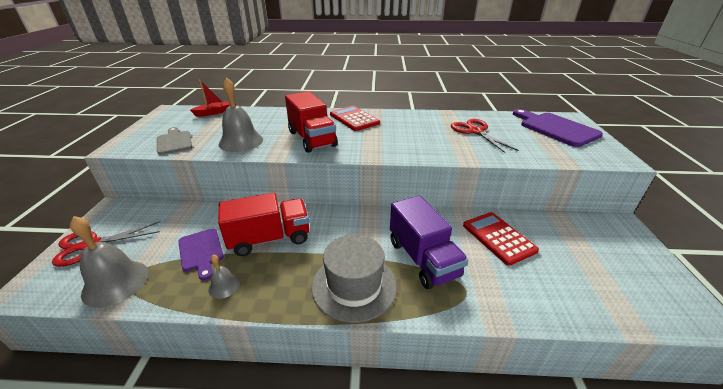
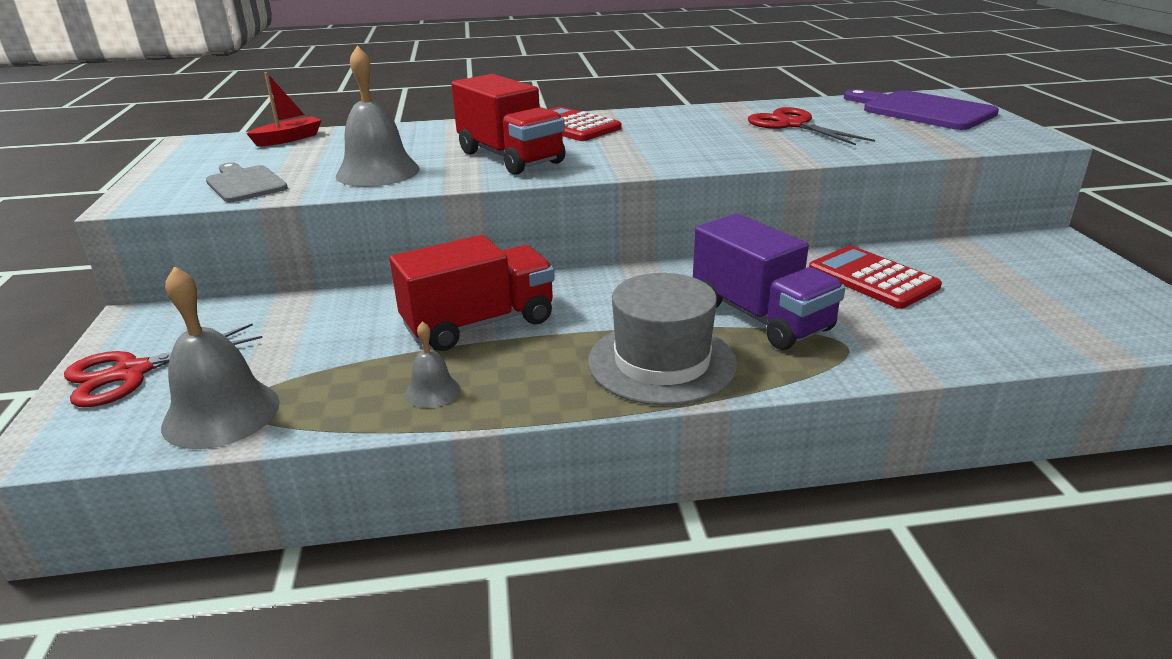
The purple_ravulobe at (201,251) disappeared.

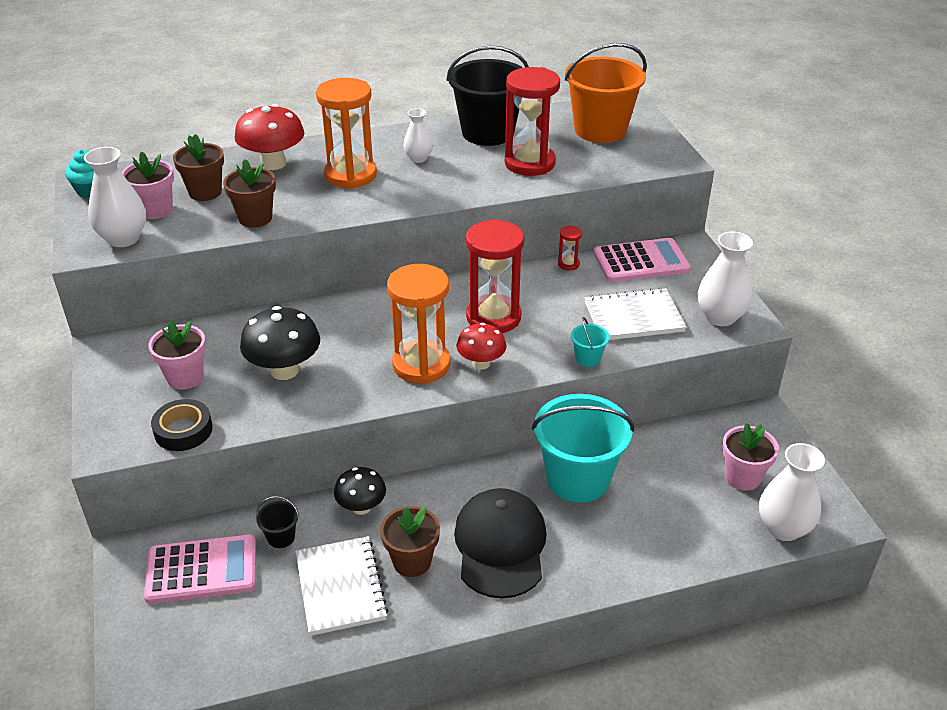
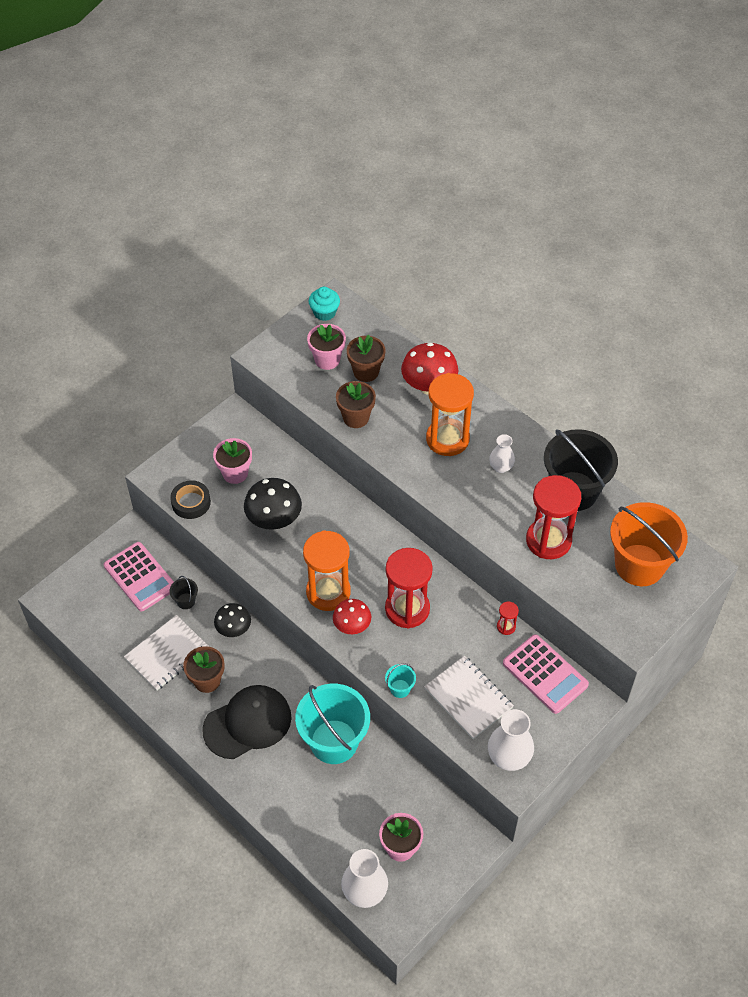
The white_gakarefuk at (123,238) disappeared.

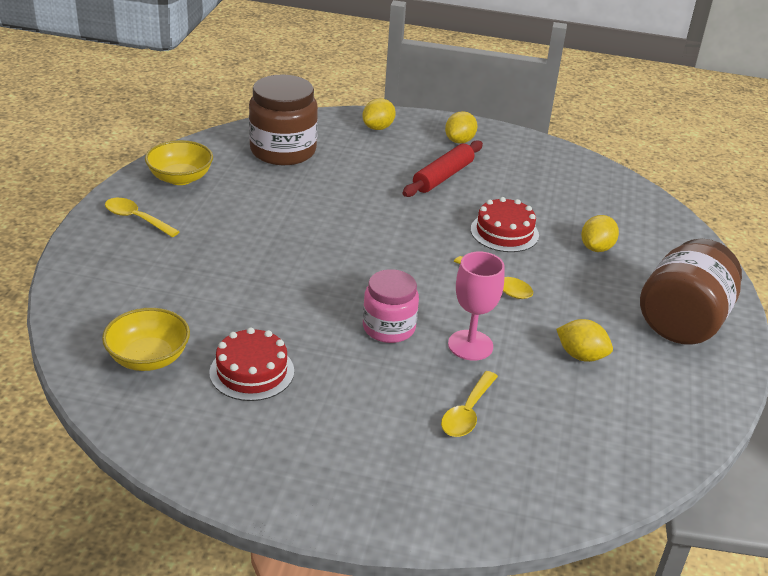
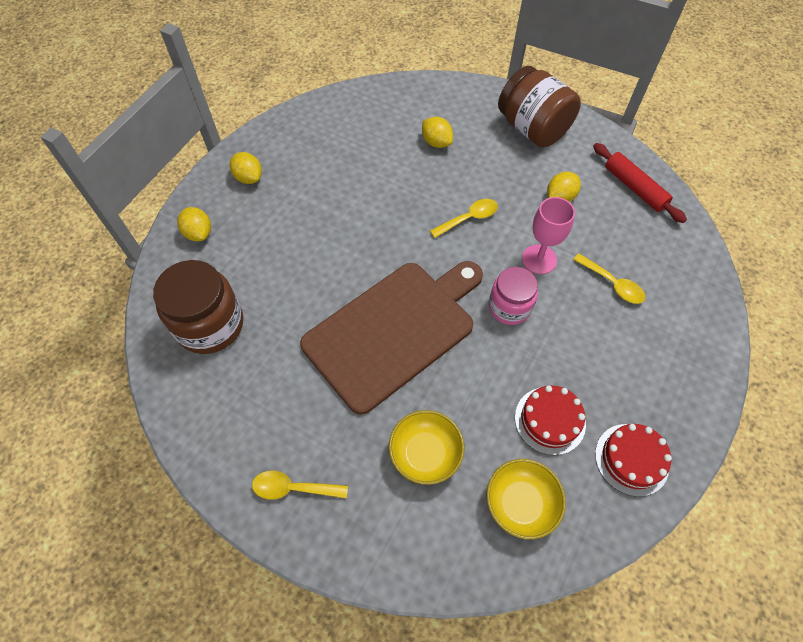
The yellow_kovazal at (136,219) turned 45 degrees clockwise. The brown_ravulobe at (394,330) appeared. The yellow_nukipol moved from (180,178) to (425,453). The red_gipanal moved from (443,177) to (634,188). The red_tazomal moved from (504,232) to (631,459).

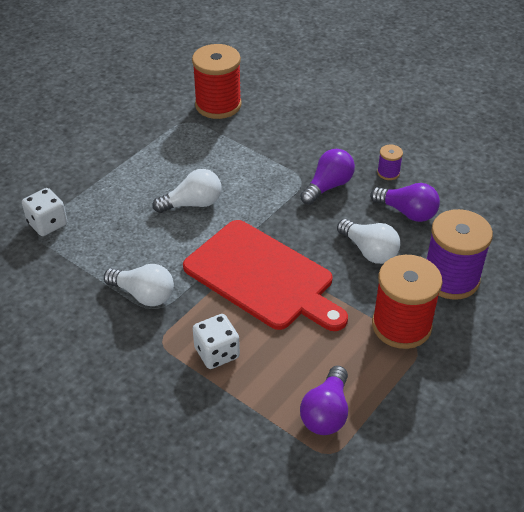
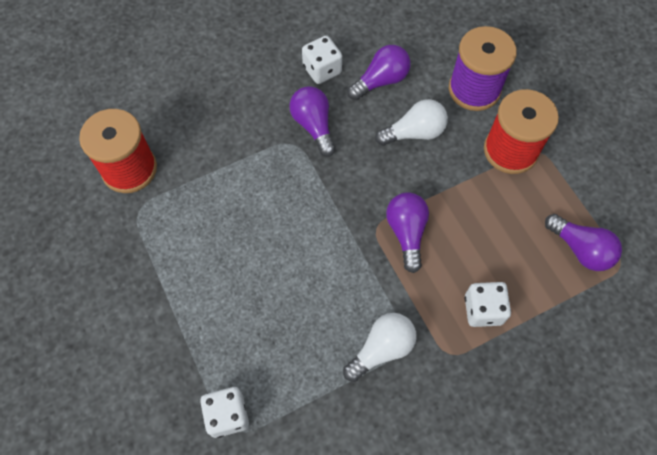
The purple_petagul at (388,173) was replaced by the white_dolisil at (322,70). The red_ravulobe at (263,277) was replaced by the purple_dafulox at (406,233). The white_dafulox at (193,204) disappeared.

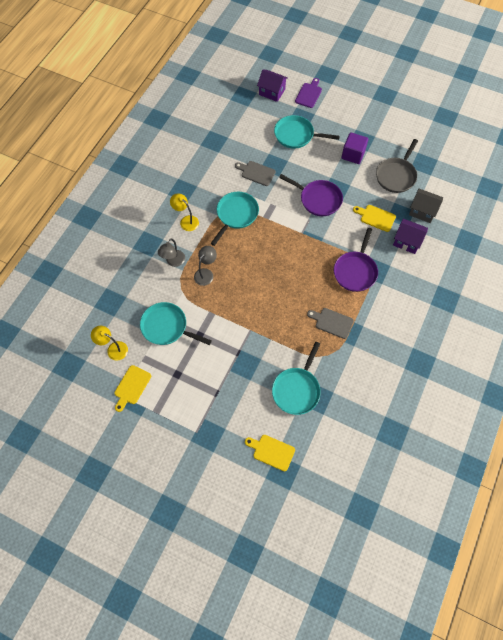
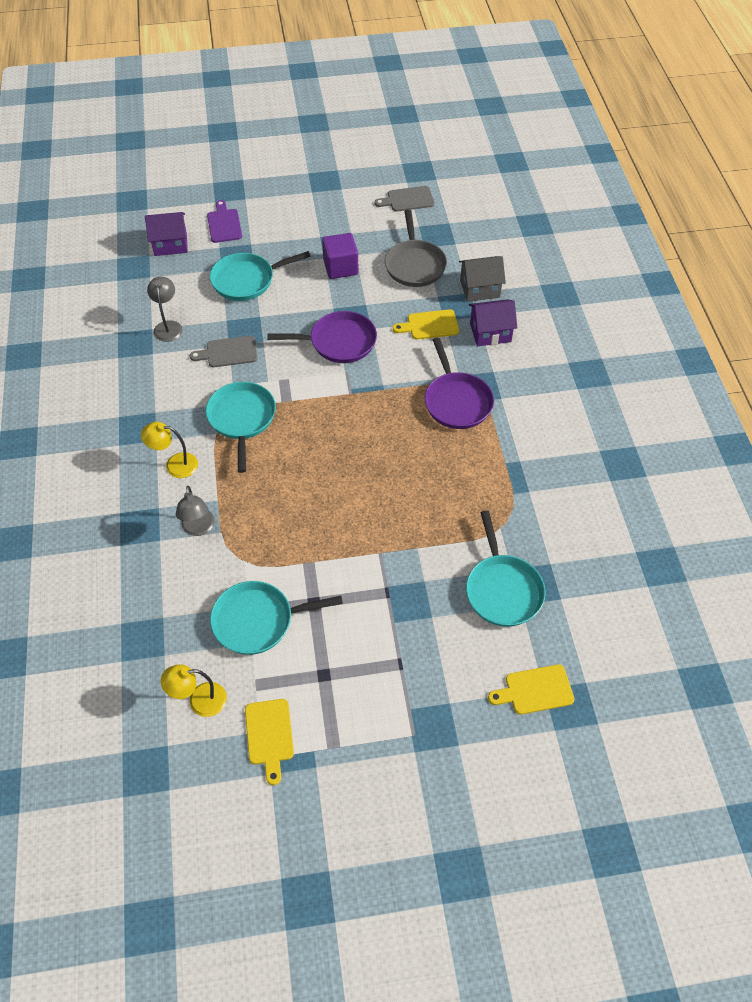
The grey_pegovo moved from (206,273) to (168,326). The grey_ravulobe moved from (332,322) to (407,199).

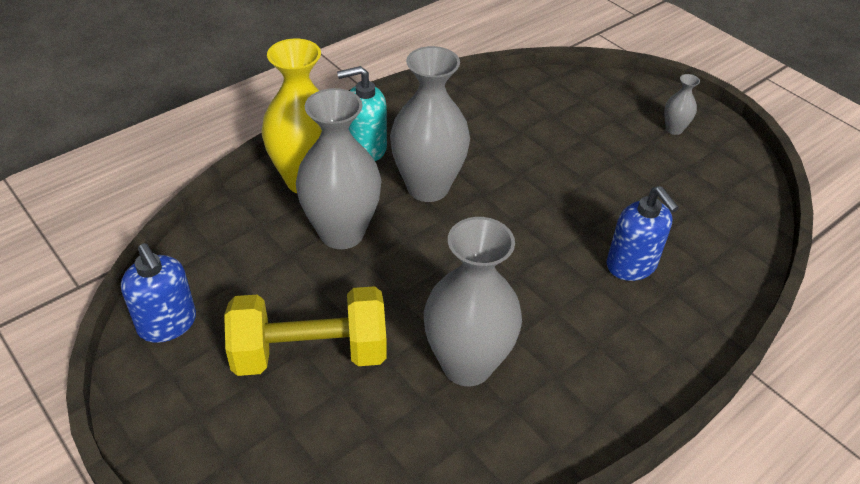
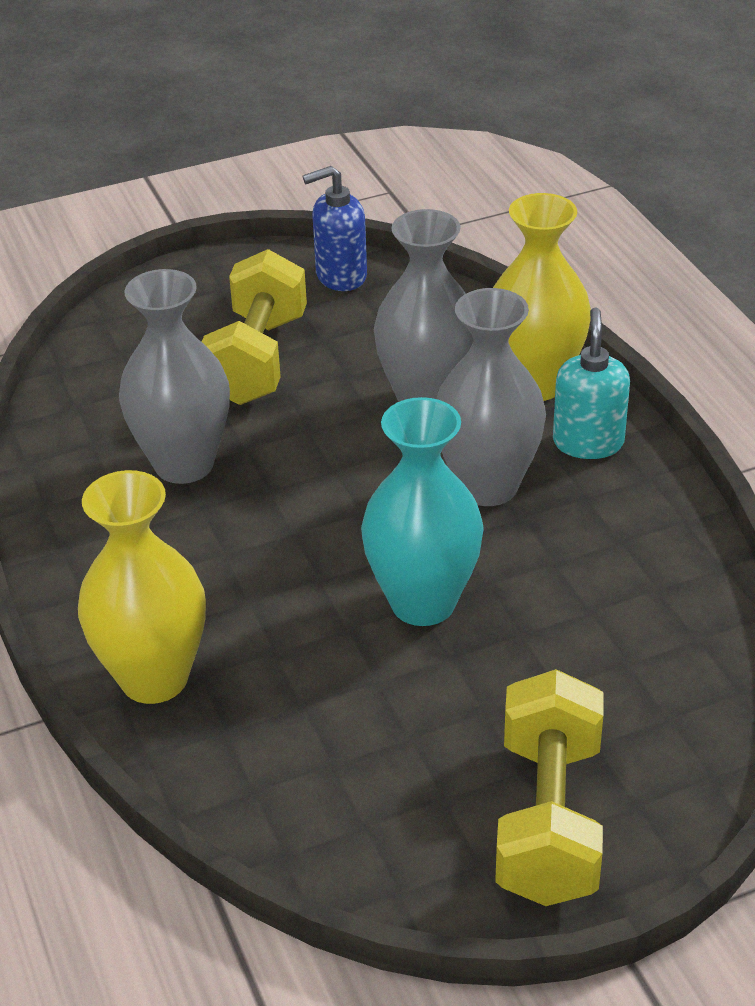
The yellow_gakarefuk at (154,678) appeared. The turquoise_gakarefuk at (423,602) appeared. The grey_gakarefuk at (674,129) was replaced by the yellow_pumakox at (548,819). The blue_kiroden at (631,265) disappeared.

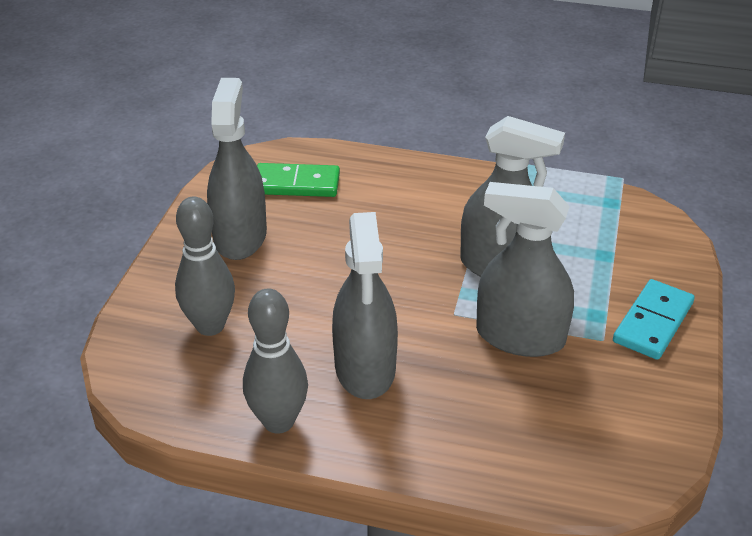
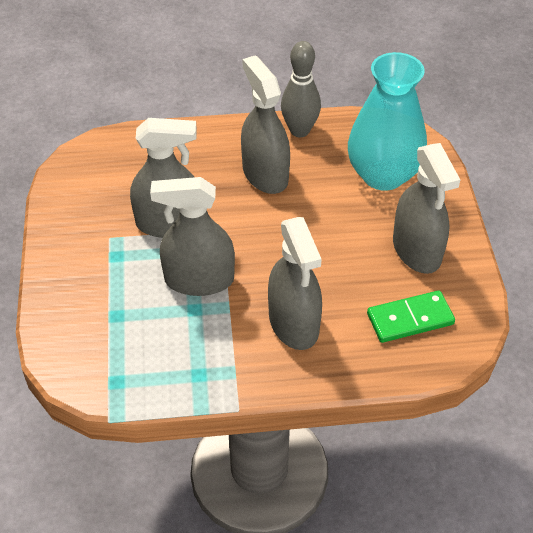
The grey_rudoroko at (294,323) appeared. The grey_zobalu at (210,326) was replaced by the turquoise_gakarefuk at (383,175). The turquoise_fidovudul at (653,322) disappeared.

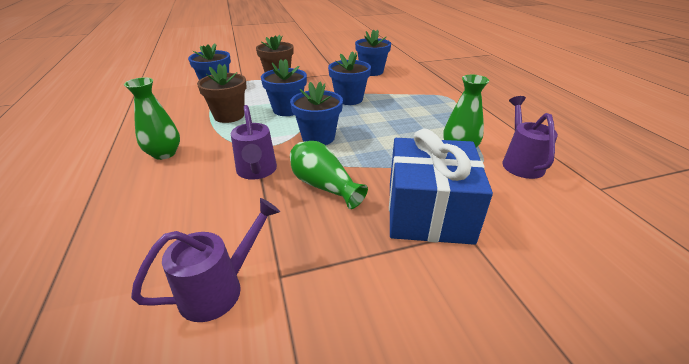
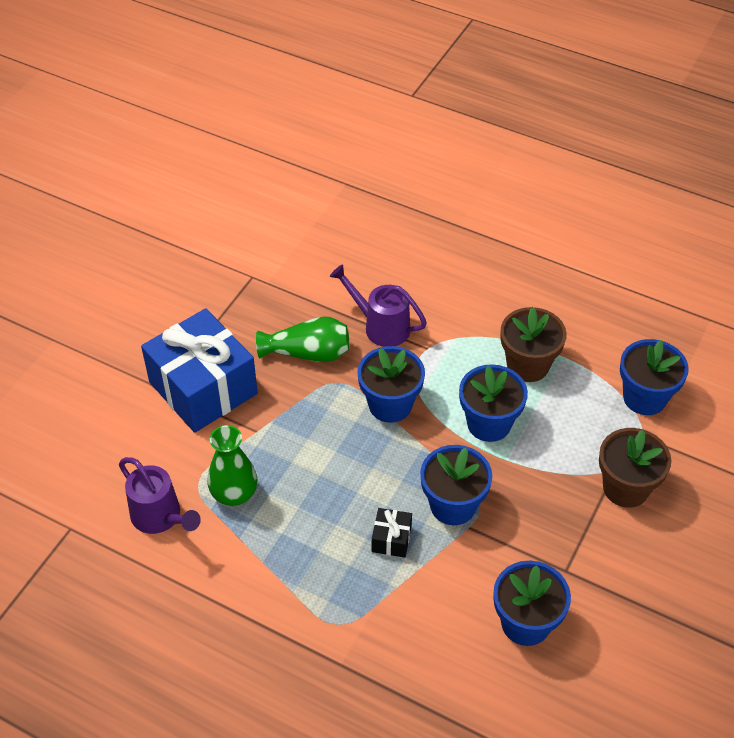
The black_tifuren at (391,539) appeared. The green_gakarefuk at (164,154) disappeared. The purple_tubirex at (220,288) disappeared.

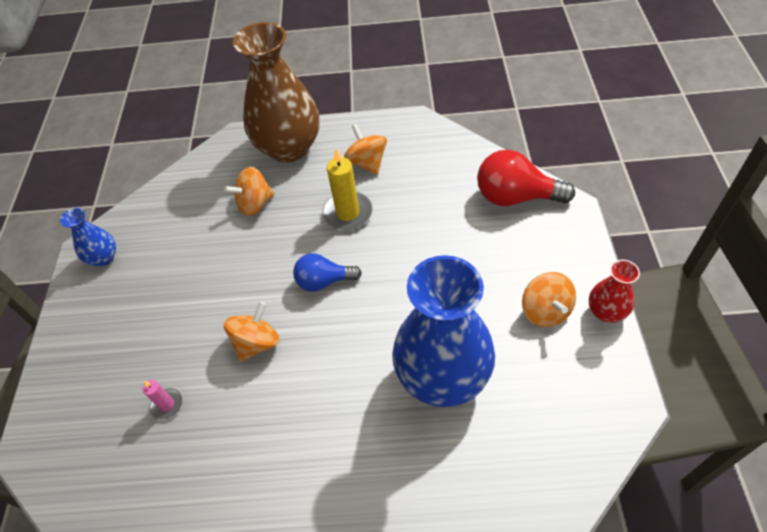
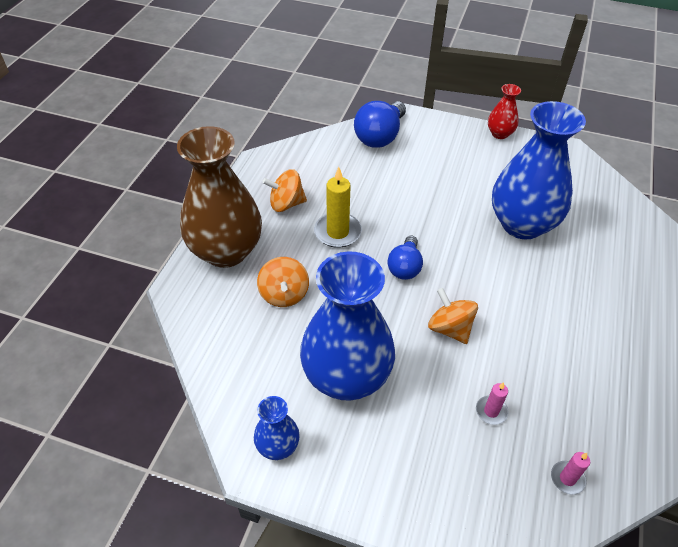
The blue_gakarefuk at (346,376) appeared. The red_dafulox at (515,197) became the blue_dafulox at (380,137). The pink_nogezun at (567,478) appeared. The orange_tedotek at (545,311) disappeared.

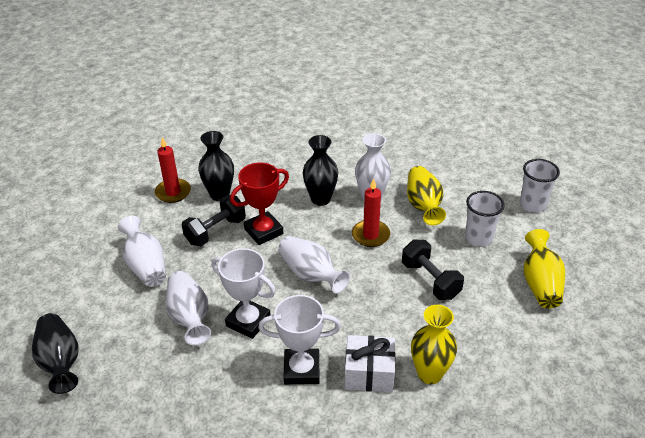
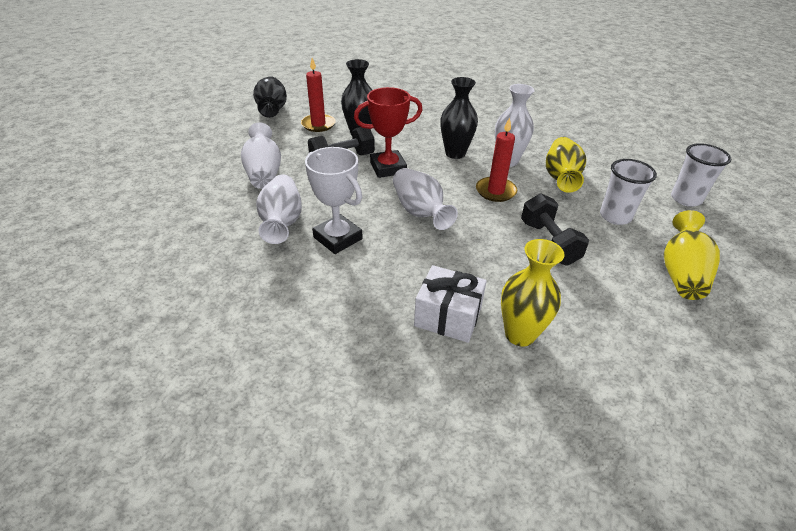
The black_gakarefuk moved from (60,362) to (272,109). The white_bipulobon at (301,370) disappeared.

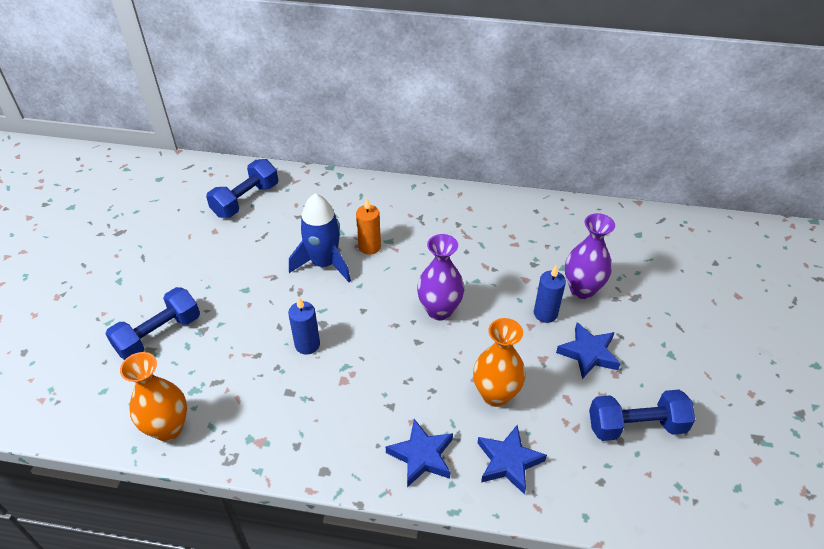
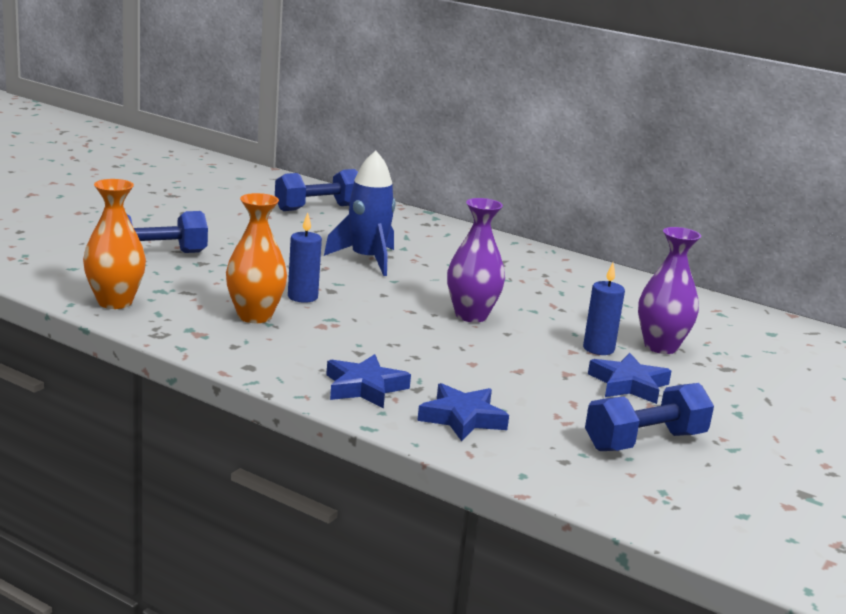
The orange_gakarefuk moved from (495,394) to (254,316). The blue_pumakox at (636,426) turned 45 degrees counterclockwise. The orange_nogezun at (369,247) disappeared.

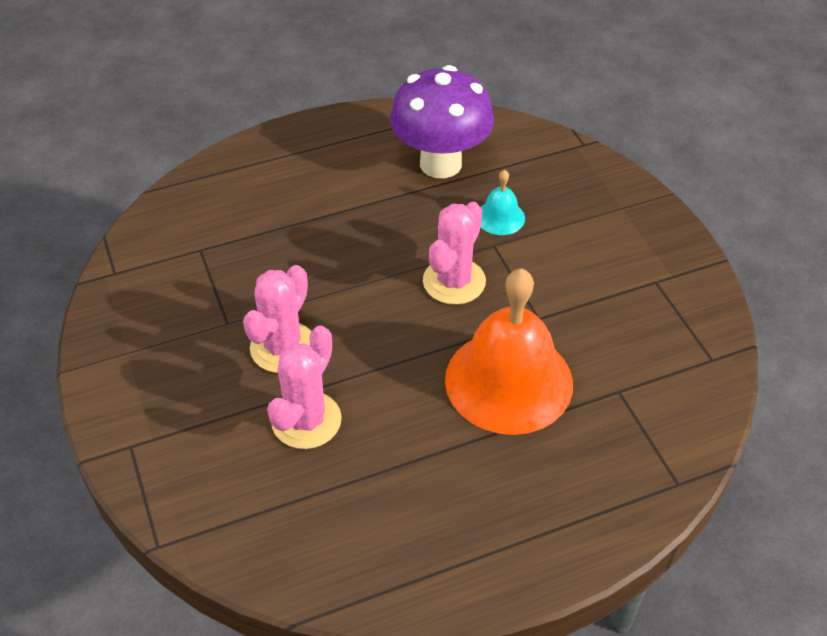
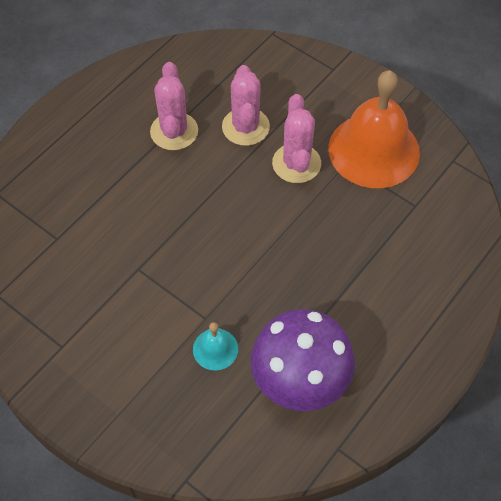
The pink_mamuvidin moved from (454,281) to (174,131). The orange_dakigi moved from (508,381) to (374,150).

